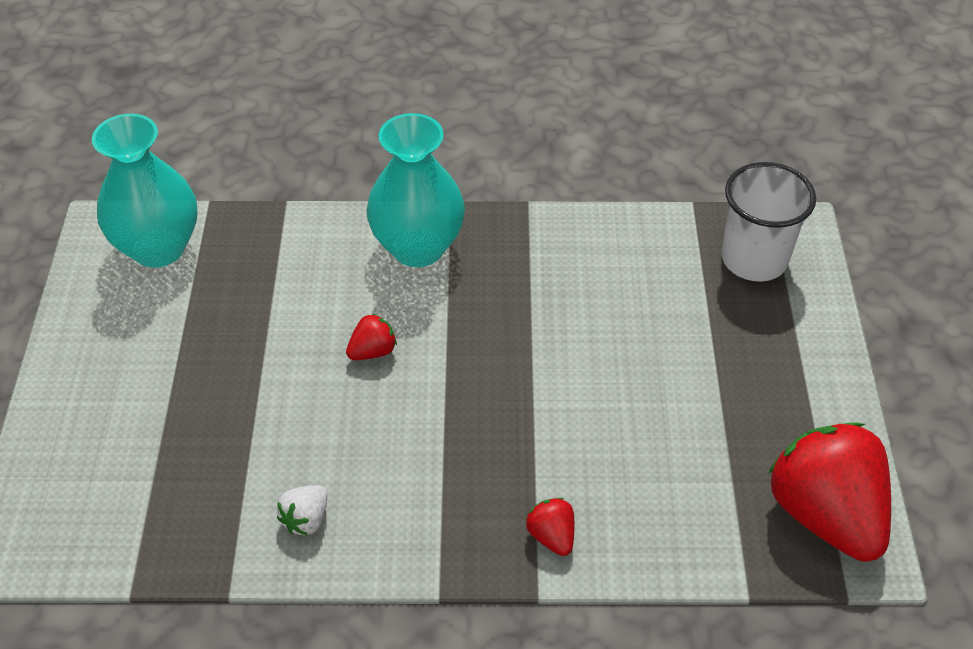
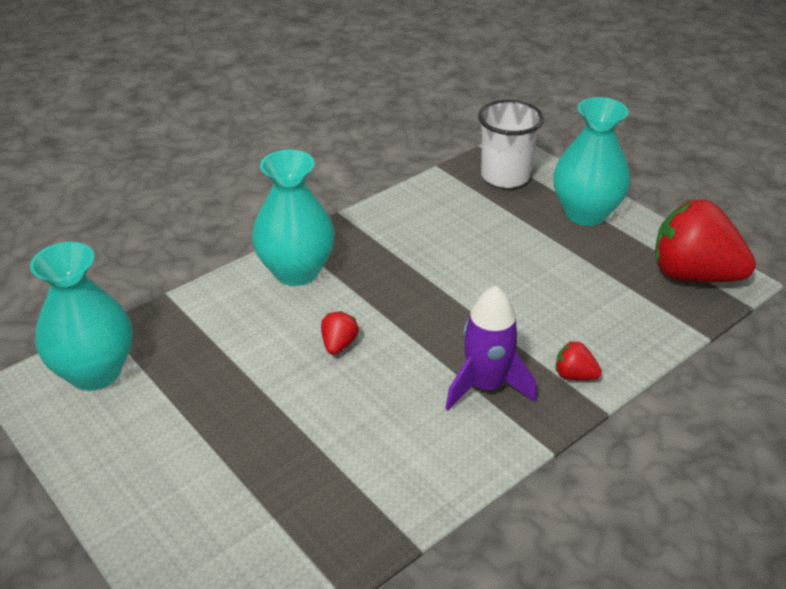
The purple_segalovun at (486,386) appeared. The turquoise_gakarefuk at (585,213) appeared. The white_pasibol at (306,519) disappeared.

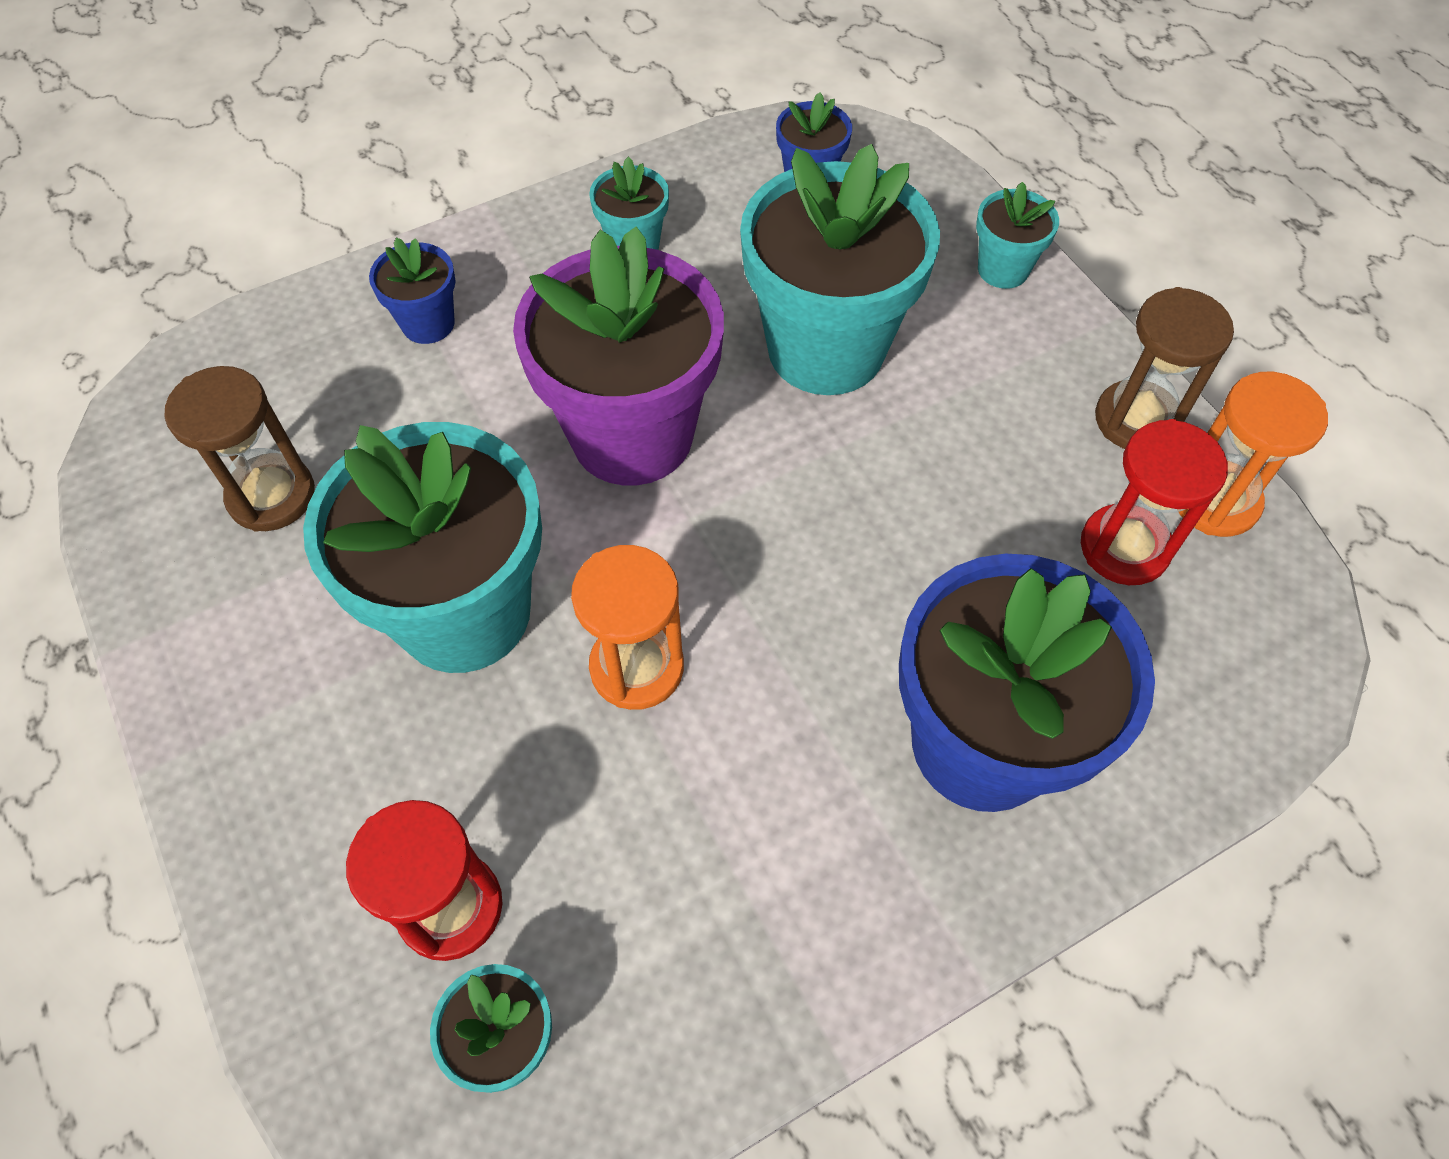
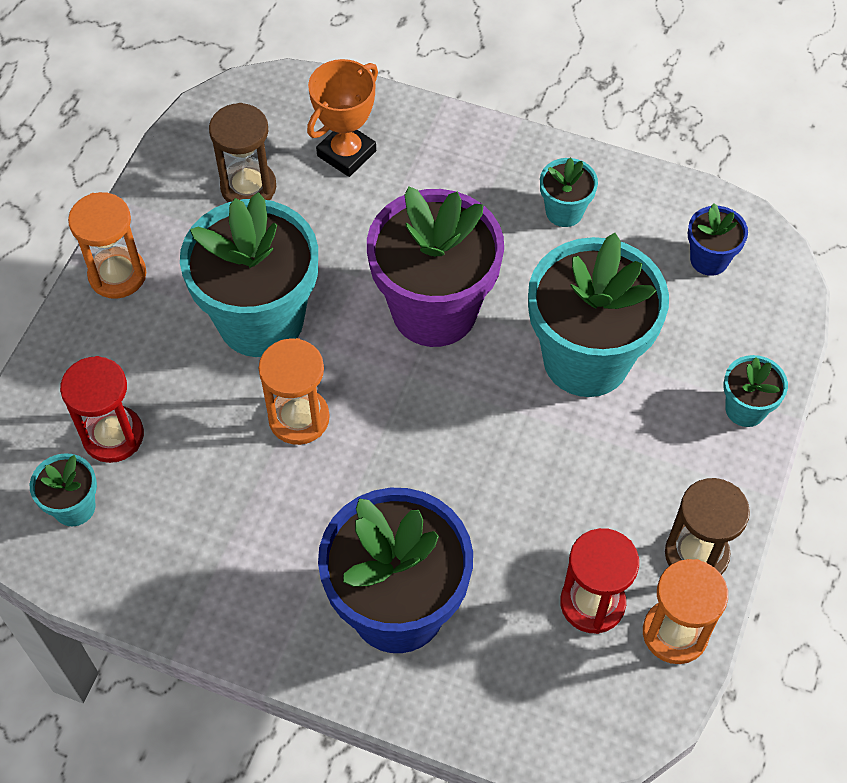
The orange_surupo at (117,275) appeared. The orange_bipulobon at (346,153) appeared. The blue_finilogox at (428,323) disappeared.

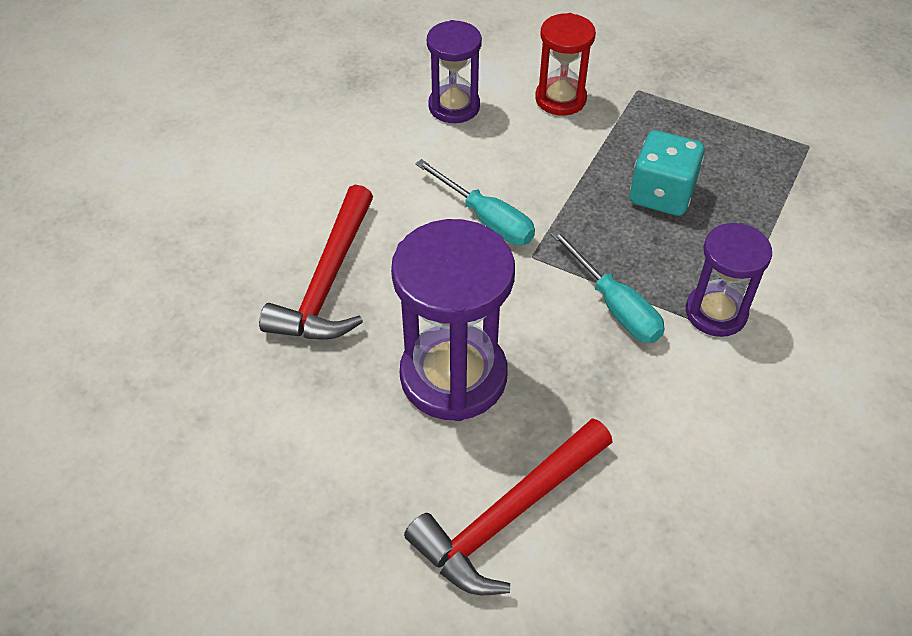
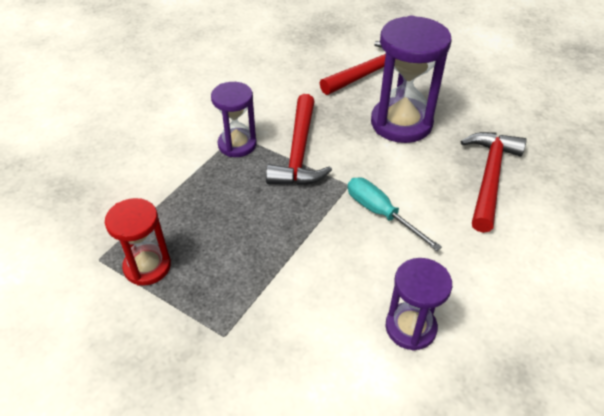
The red_surupo moved from (560,99) to (147,266). The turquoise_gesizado at (615,306) was replaced by the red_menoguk at (299,152). The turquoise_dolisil at (661,194) disappeared.

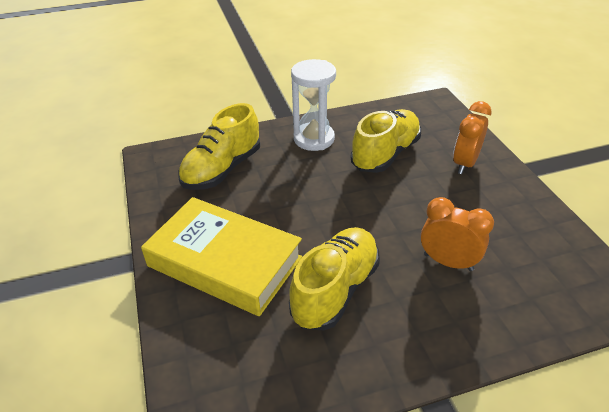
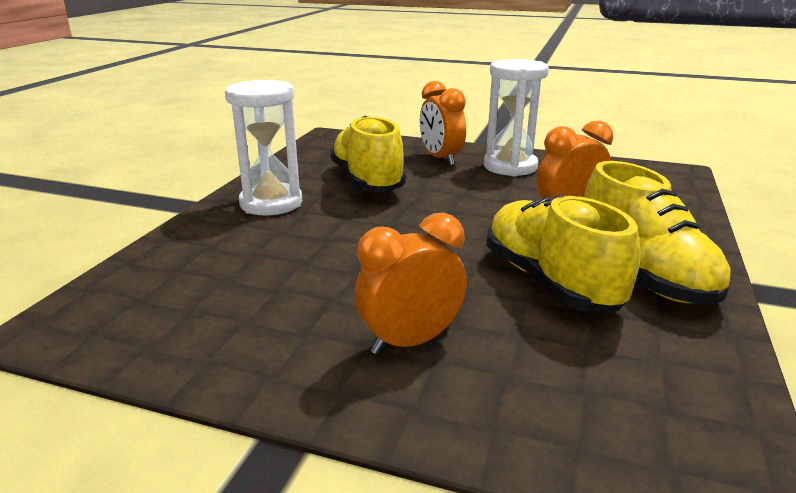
The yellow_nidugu at (224,262) was replaced by the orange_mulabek at (410,342). The white_surupo at (510,166) appeared. The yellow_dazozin moved from (222,169) to (643,274).

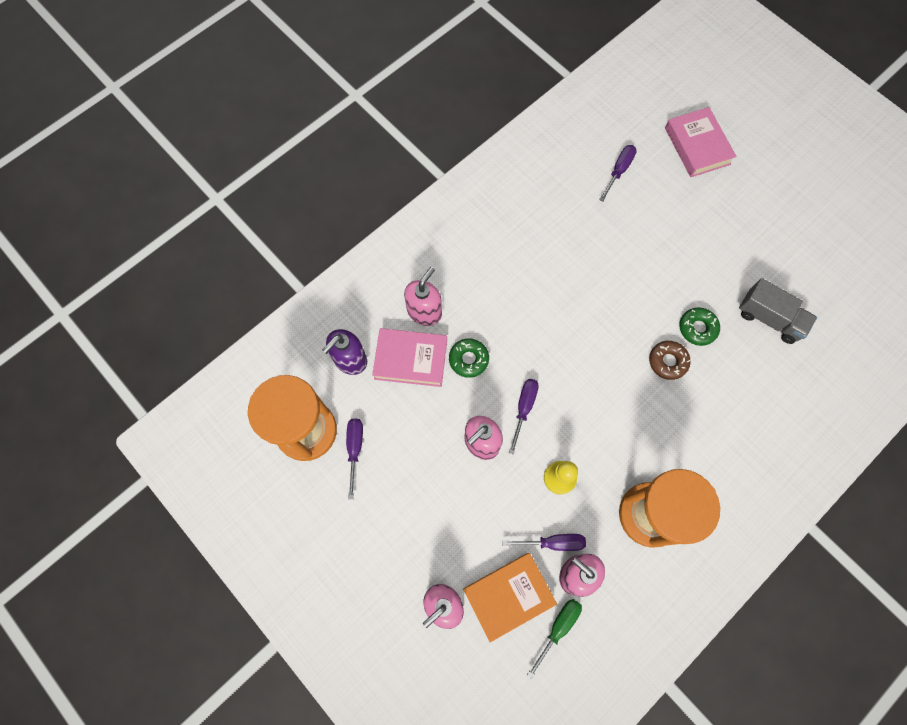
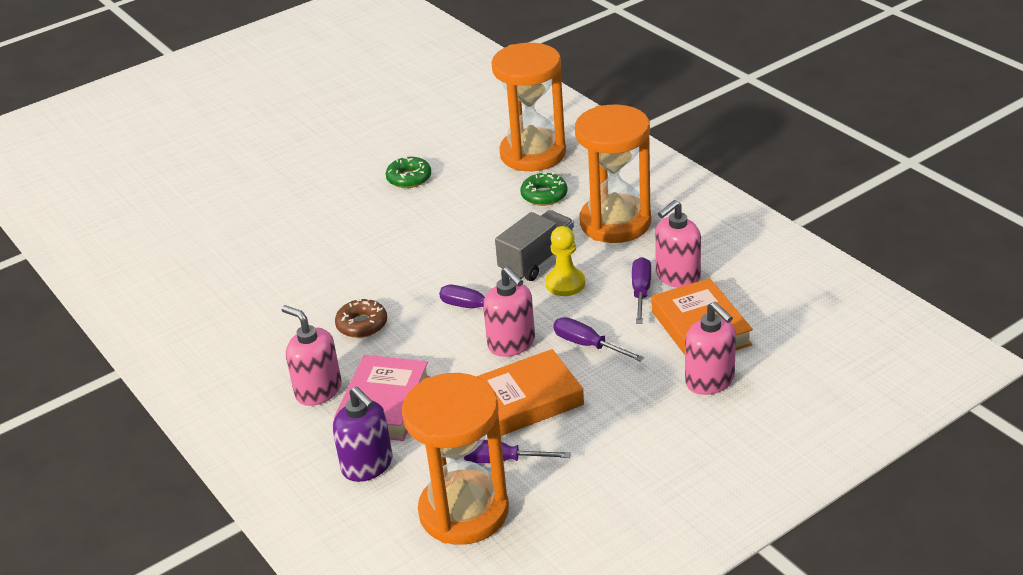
The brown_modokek moved from (667,361) to (362,324). The orange_nidugu at (526,400) appeared. The orange_surupo at (533,154) appeared. The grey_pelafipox moved from (769,318) to (537,260). The green_modokek moved from (468,359) to (544,195). The purple_gesizado moved from (619,171) to (587,345). The green_gesizado at (558,627) disappeared. The pink_nidugu at (697,146) disappeared.

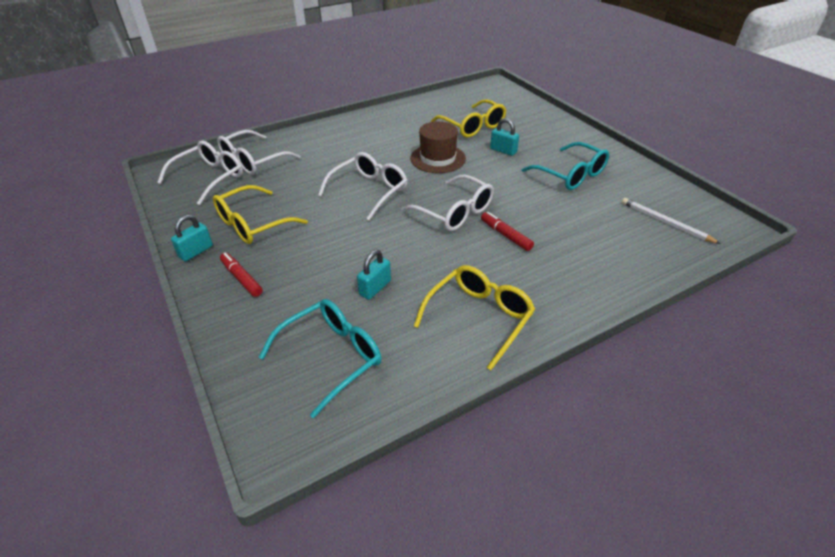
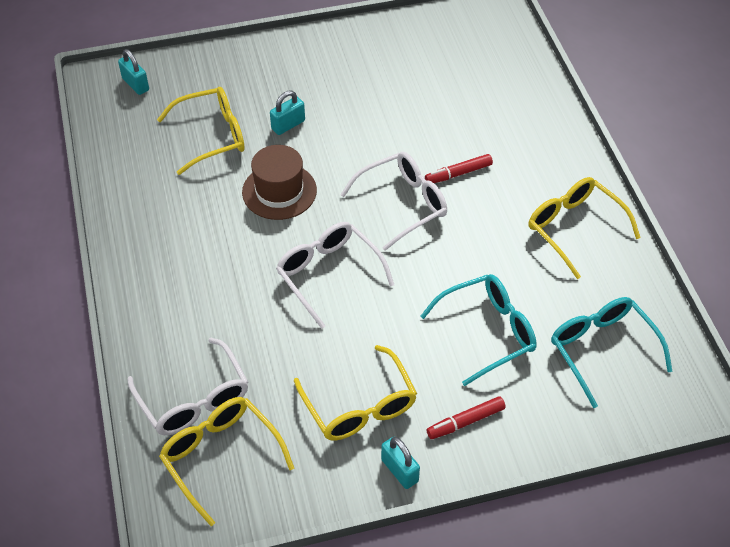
The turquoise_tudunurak moved from (375,288) to (135,84). The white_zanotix at (209,178) became the yellow_zanotix at (221,457). The turquoise_zanotix moved from (570,175) to (487,332). The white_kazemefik at (665,222) disappeared.

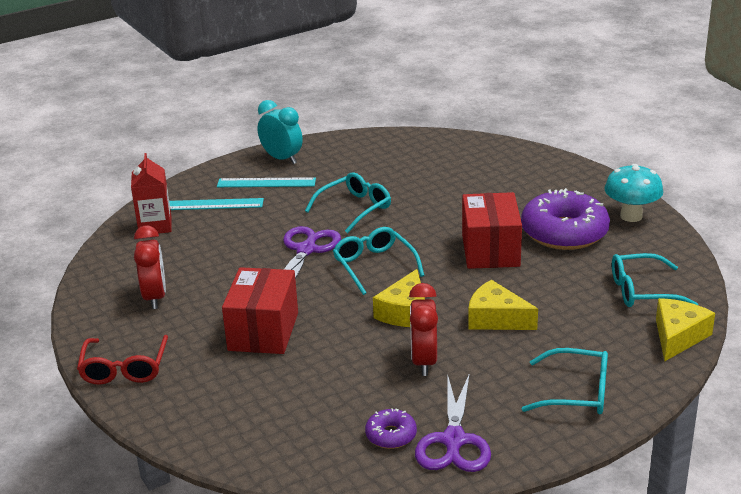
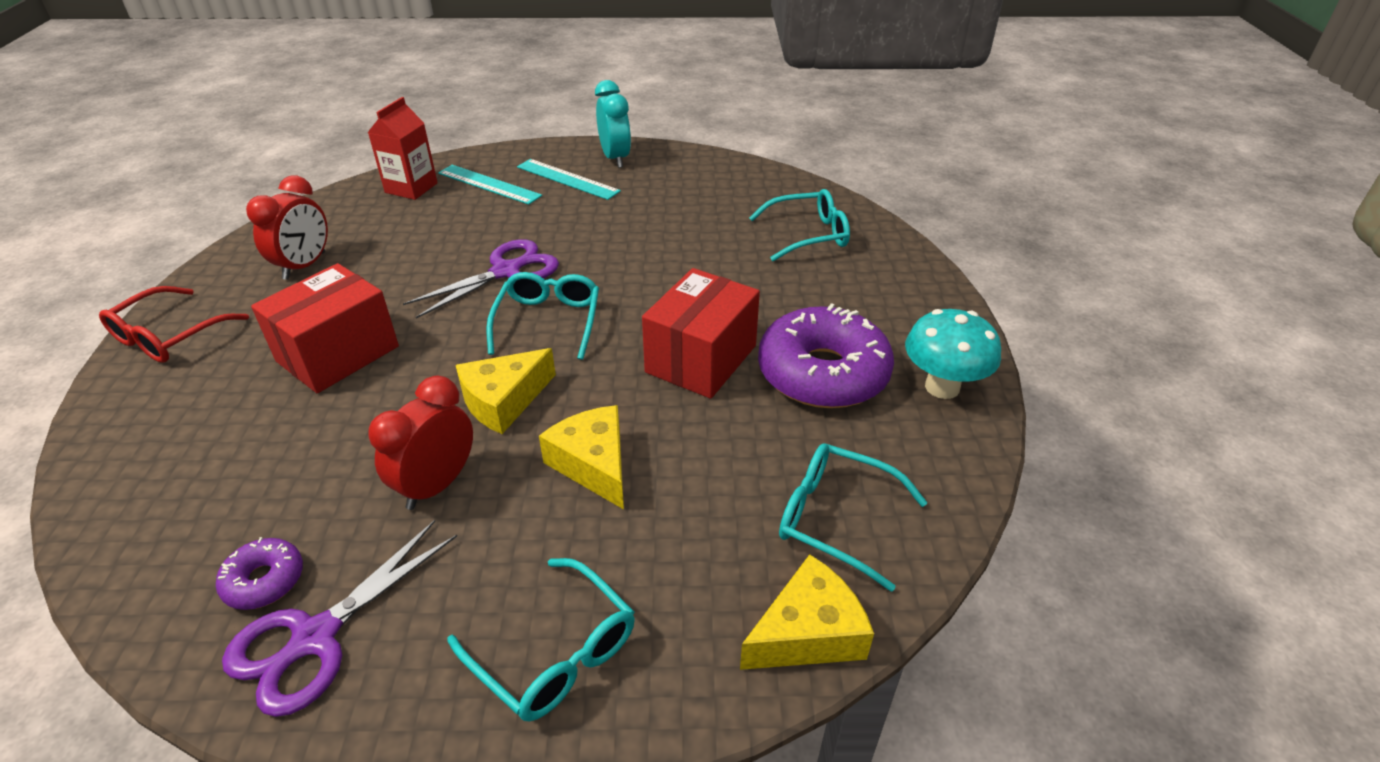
The turquoise_zanotix moved from (354,209) to (807,235).

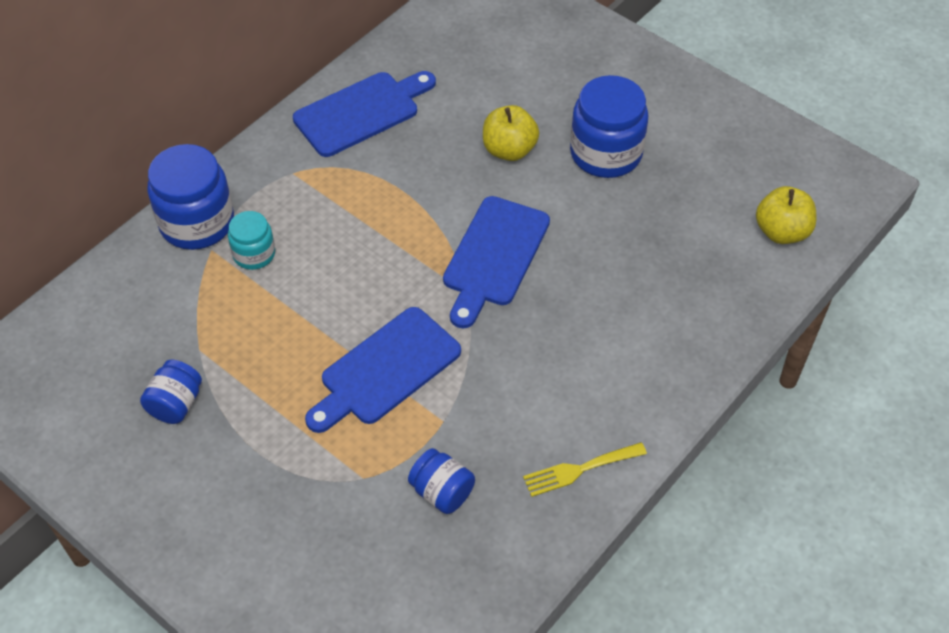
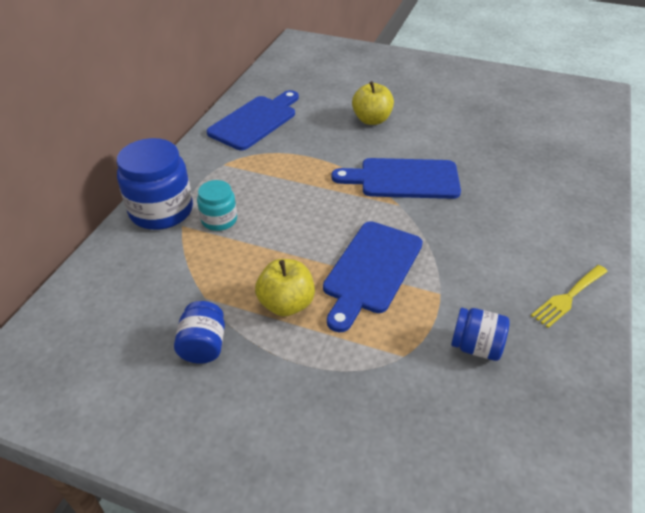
The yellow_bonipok moved from (781,232) to (286,304). The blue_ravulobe at (494,256) turned 90 degrees clockwise. The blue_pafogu at (606,153) disappeared.

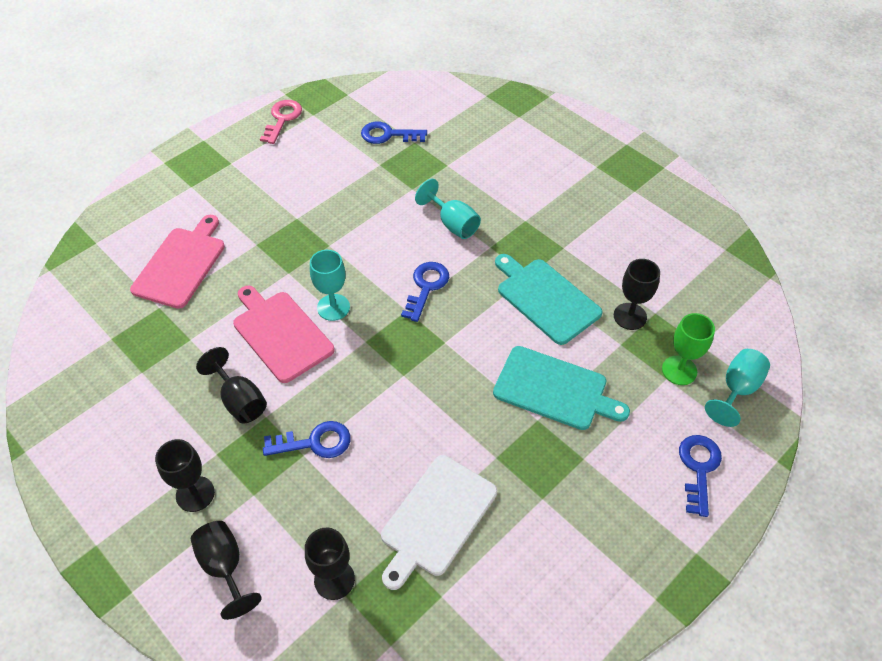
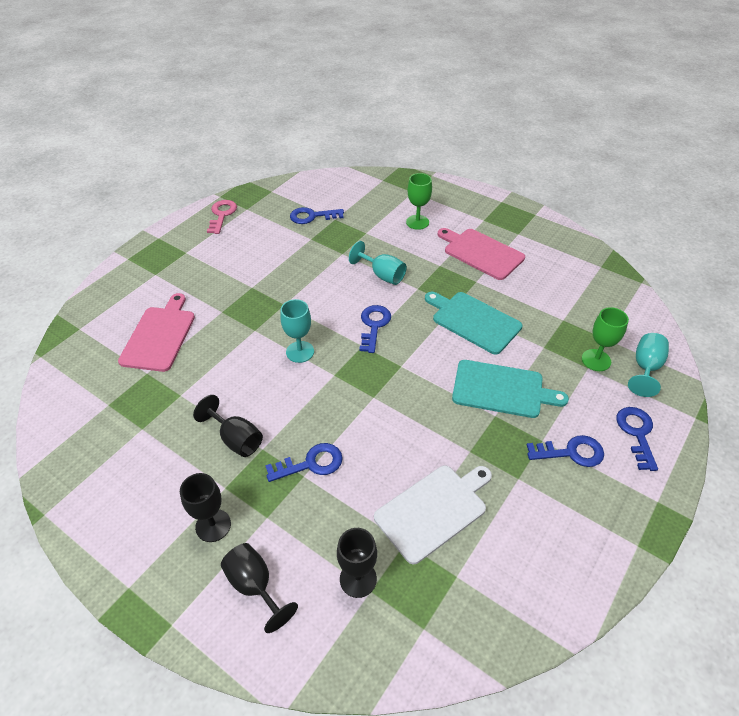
The white_ravulobe at (436,518) turned 150 degrees counterclockwise. The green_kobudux at (417,222) appeared. The pink_ravulobe moved from (280,333) to (481,253). The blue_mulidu at (571,452) appeared. The black_kobudux at (630,316) disappeared.

